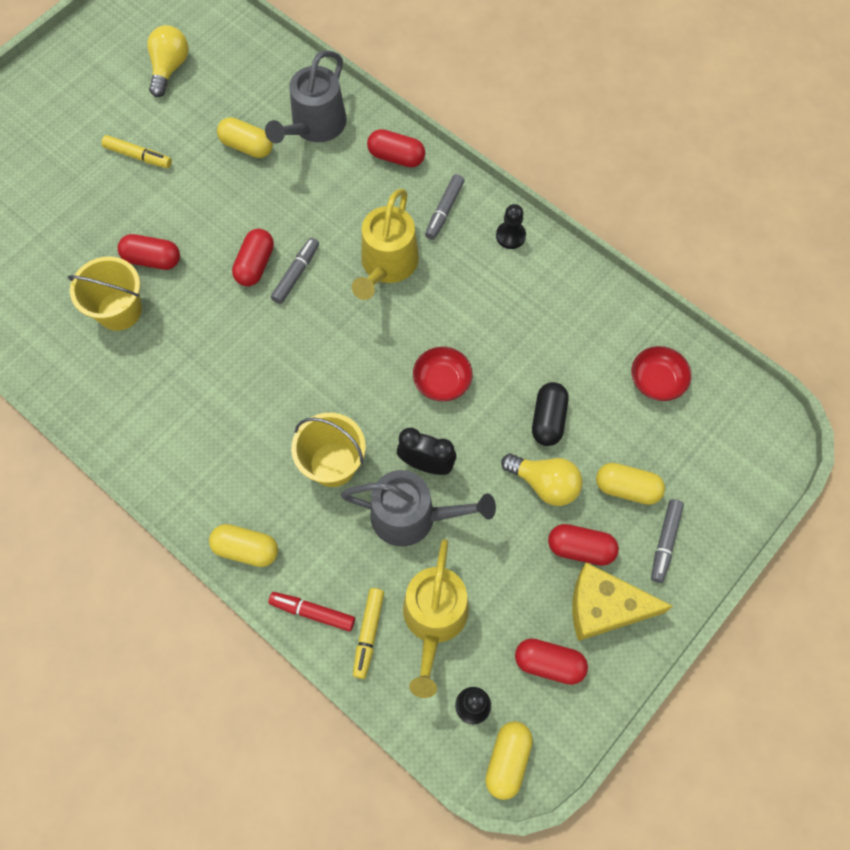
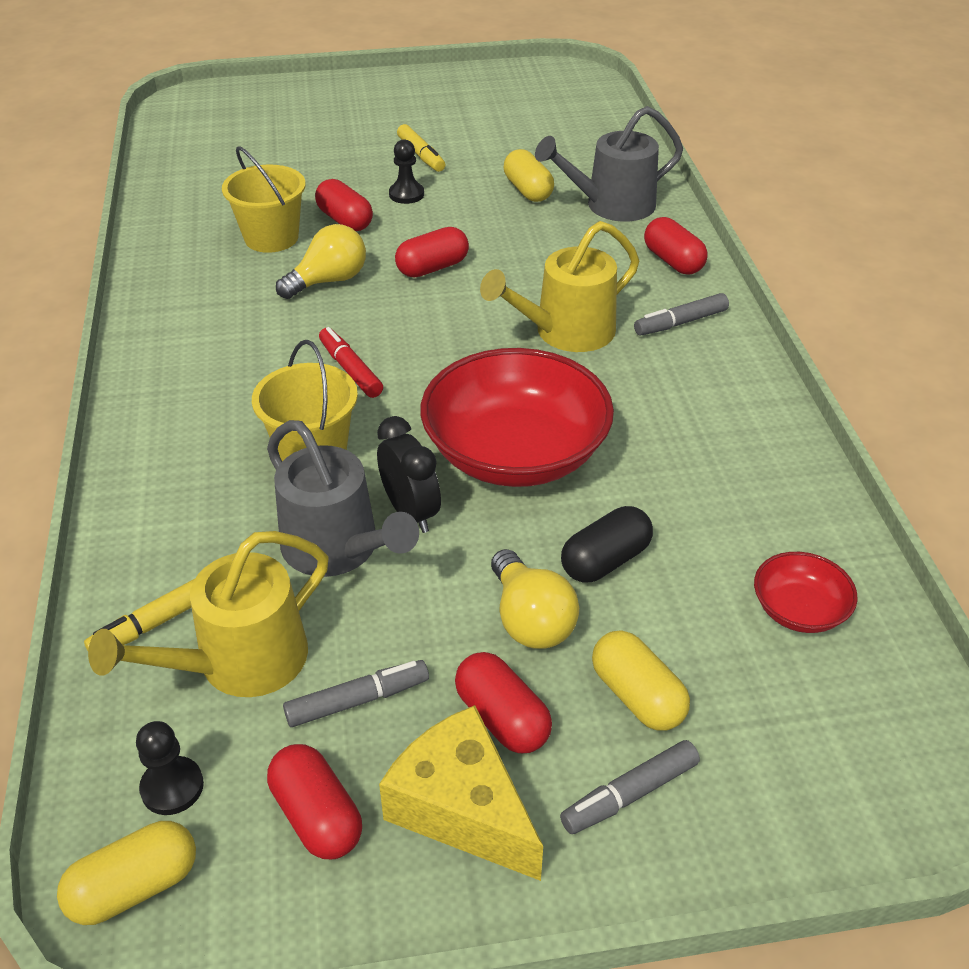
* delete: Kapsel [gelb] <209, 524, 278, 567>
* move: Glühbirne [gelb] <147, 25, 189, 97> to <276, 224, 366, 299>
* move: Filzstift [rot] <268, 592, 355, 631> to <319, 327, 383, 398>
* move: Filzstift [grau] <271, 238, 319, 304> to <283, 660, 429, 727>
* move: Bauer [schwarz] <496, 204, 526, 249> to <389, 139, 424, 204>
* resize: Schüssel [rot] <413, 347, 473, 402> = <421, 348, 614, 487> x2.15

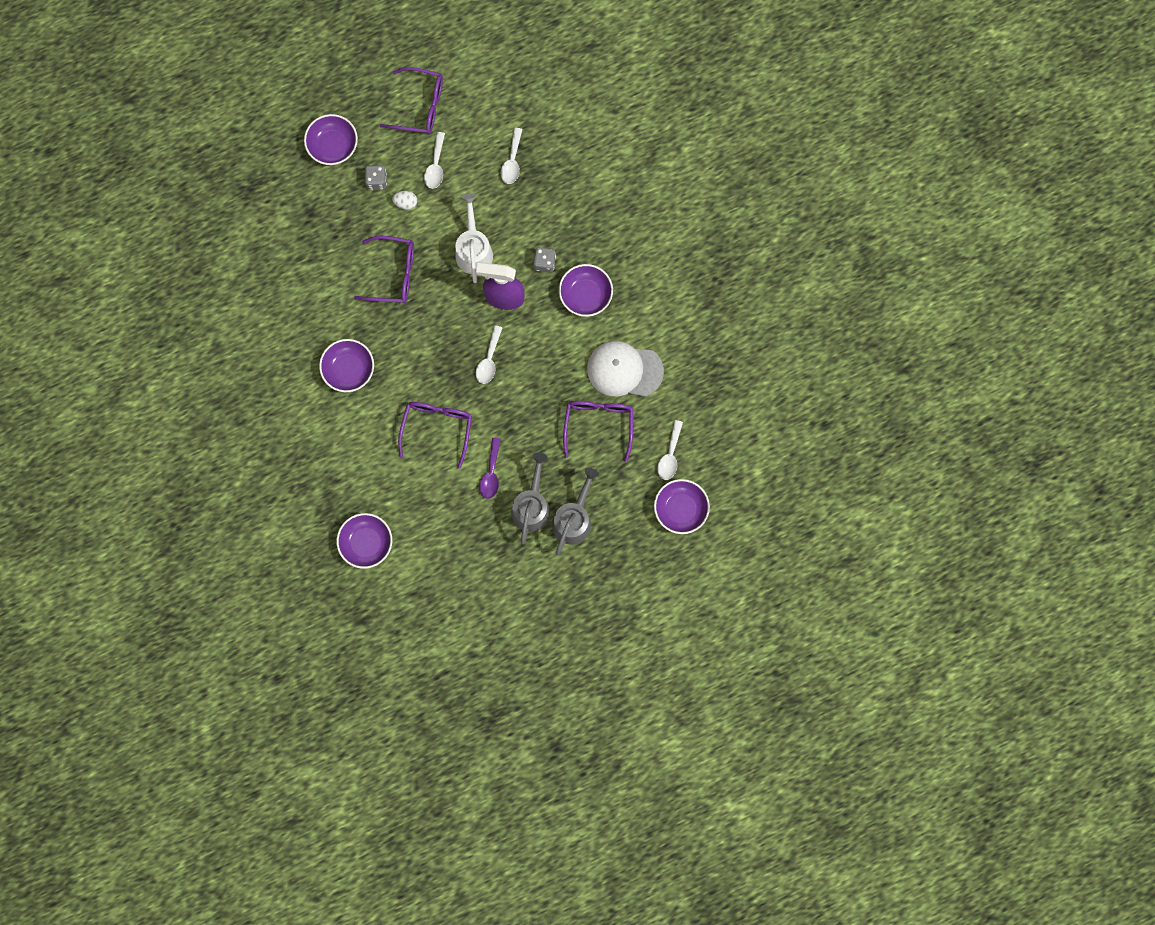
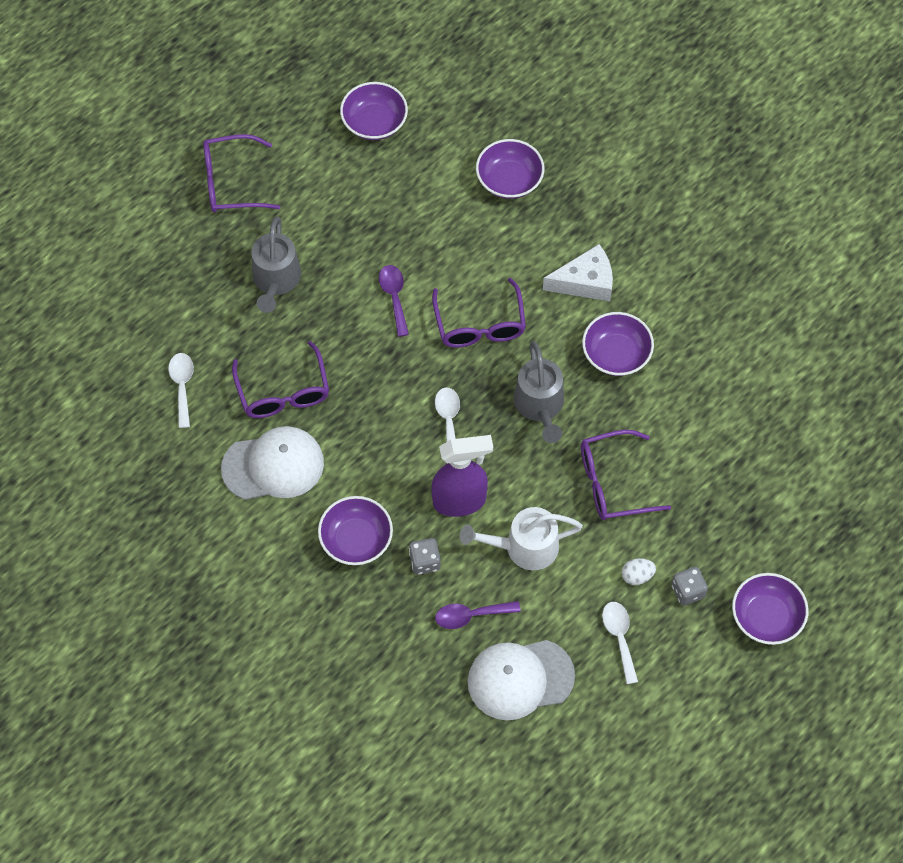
* insert: Löffel [lila] <435, 601, 521, 629>
* insert: Käse [weiß] <543, 244, 613, 301>
* move: Brille [lila] <380, 67, 443, 134> to <203, 134, 280, 213>
* move: Gießkanne [grau] <511, 453, 550, 544> to <514, 341, 564, 443>
* move: Schüssel [lila] <654, 479, 710, 534> to <340, 82, 408, 140>
* replace: Löffel [weiß] <501, 128, 523, 184> to Kappe [weiß] <467, 640, 575, 720>
* rotate: Gießkanne [weiß] <455, 193, 493, 283> = <460, 507, 583, 570> 105 degrees clockwise

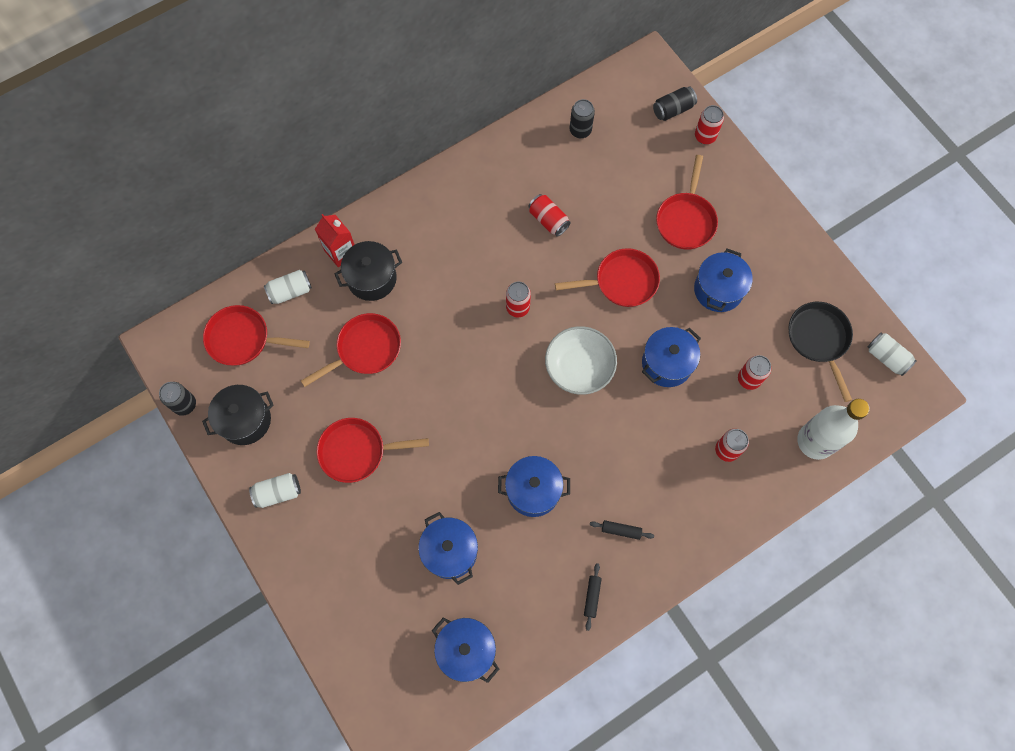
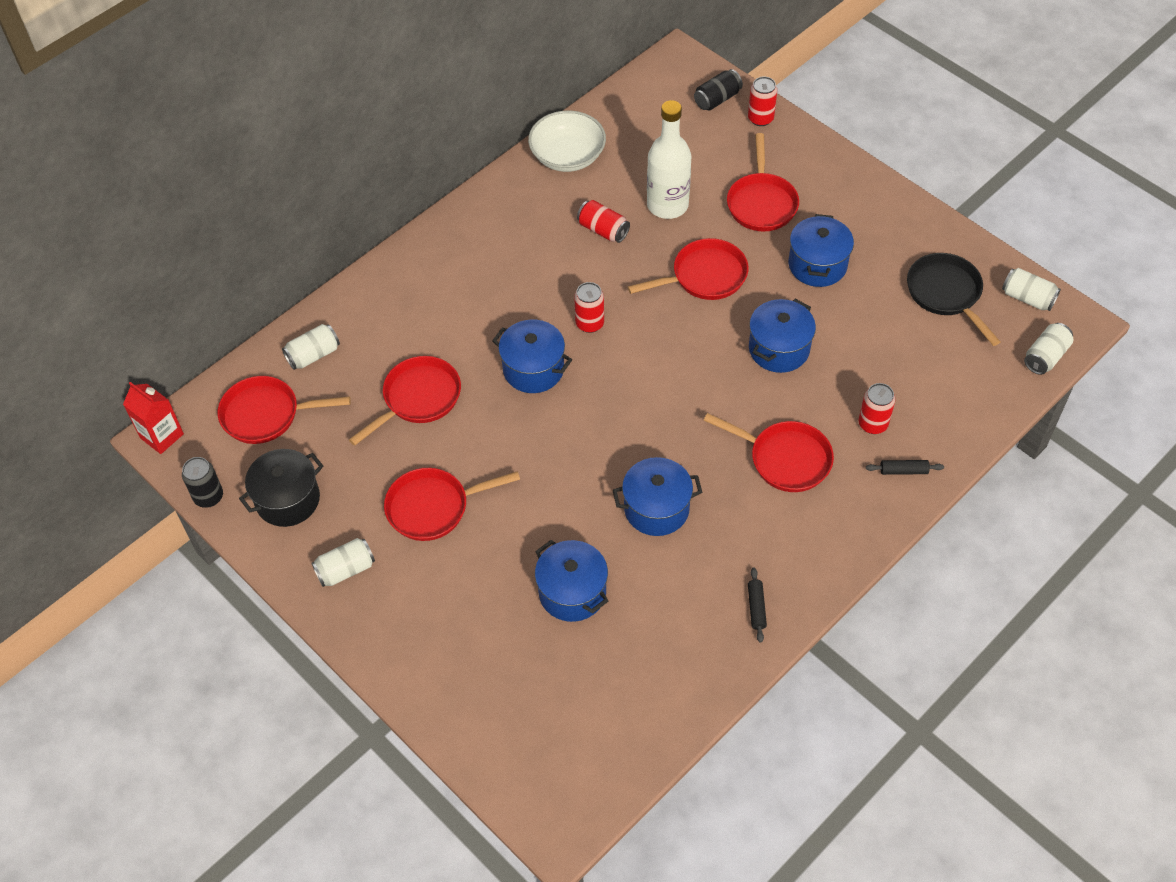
* delete: Kochtopf [schwarz] <334, 241, 402, 301>
* delete: Dose [schwarz] <570, 99, 595, 138>
* delete: Dose [rot] <738, 355, 771, 390>
* insert: Pfanne [rot] <703, 413, 834, 492>
* insert: Dose [weiß] <1024, 323, 1073, 375>
* move: Getränkekarton [rot] <315, 214, 355, 267> to <123, 382, 184, 454>
* move: Kochtopf [blau] <432, 617, 499, 683> to <492, 320, 572, 393>
* move: Schüssel [weiß] <545, 326, 617, 395> to <528, 110, 606, 172>
* move: Nudelholz [schwarz] <590, 520, 654, 540> to <866, 460, 944, 475>
* move: Flasche [weiß] <797, 399, 870, 460> to <647, 100, 692, 219>

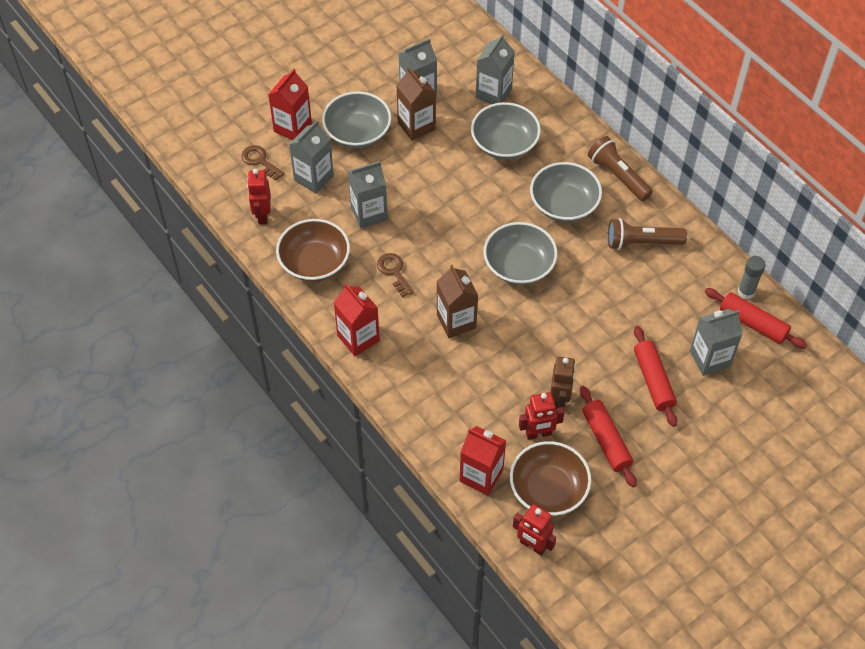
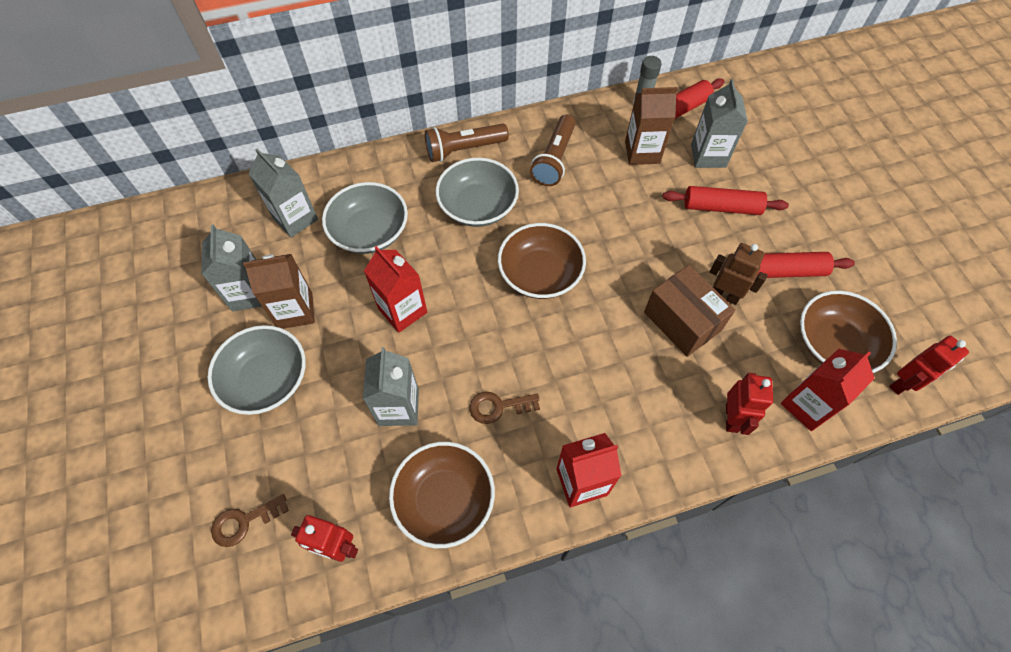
* delete: Getränkekarton [grau] <289, 120, 334, 194>
* insert: Schachtel [braun] <644, 265, 736, 357>
* move: Getränkekarton [rot] <268, 69, 312, 140> to <364, 246, 427, 333>
* move: Getränkekarton [braun] <437, 265, 478, 338> to <625, 87, 678, 165>
* move: Roboter [rot] <519, 392, 565, 440> to <726, 373, 773, 435>
* recolor: Schüssel [grau] <483, 222, 557, 285> to Schüssel [braun] <498, 223, 586, 299>

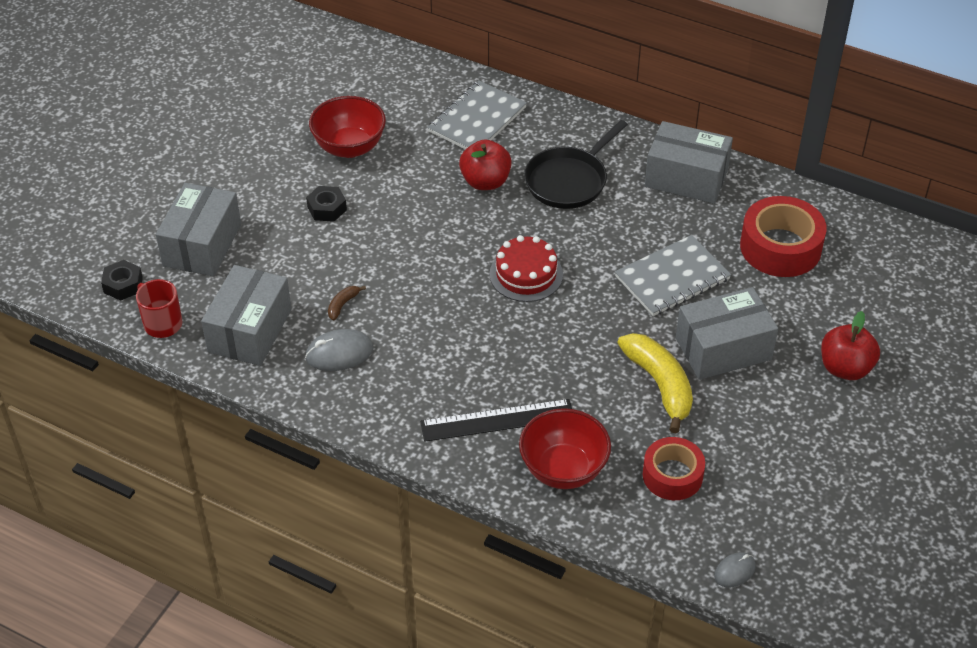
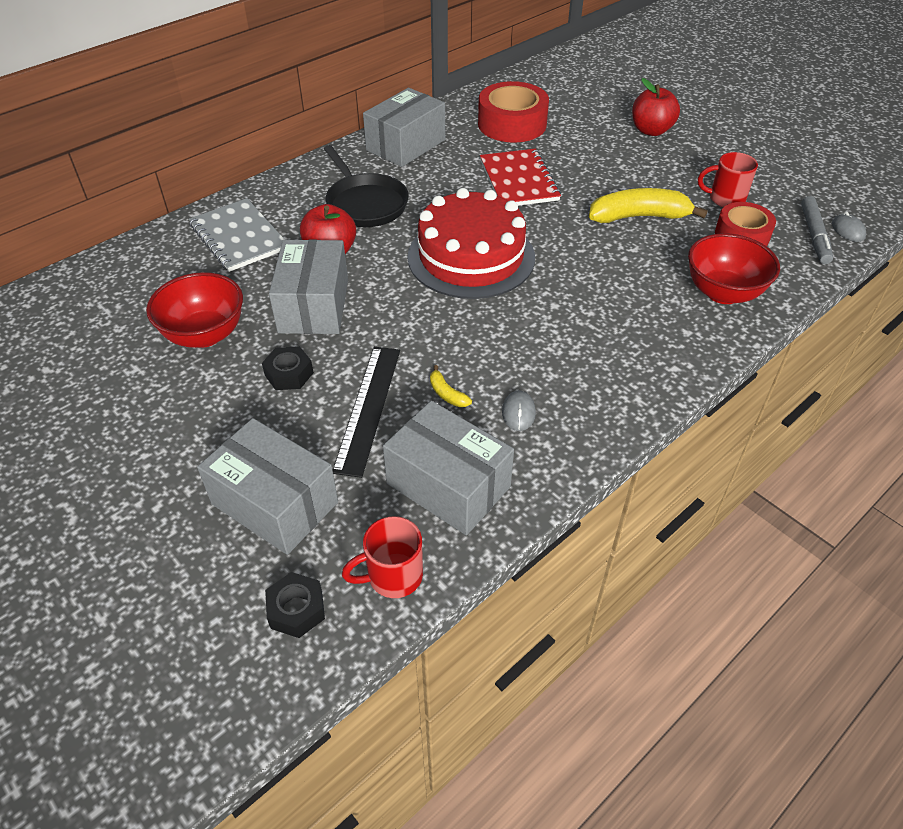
* insert: Tasse [rot] <698, 152, 758, 207>
* insert: Filzstift [grau] <801, 196, 833, 264>
* move: Lineal [schwarz] <420, 399, 572, 442> to <333, 347, 400, 478>
* move: Schachtel [grau] <676, 287, 778, 380> to <269, 240, 348, 334>
* recolor: Banane [braun] <328, 286, 366, 320> to Banane [gelb] <430, 365, 472, 407>
* recolor: Notizbuch [grau] <615, 235, 731, 316> to Notizbuch [rot] <480, 149, 561, 206>
* resize: Computermaus [grau] <305, 329, 373, 371> = <502, 390, 536, 431> x0.62
* resize: Kuchen [rot] <489, 235, 563, 302> = <407, 188, 535, 299> x1.71

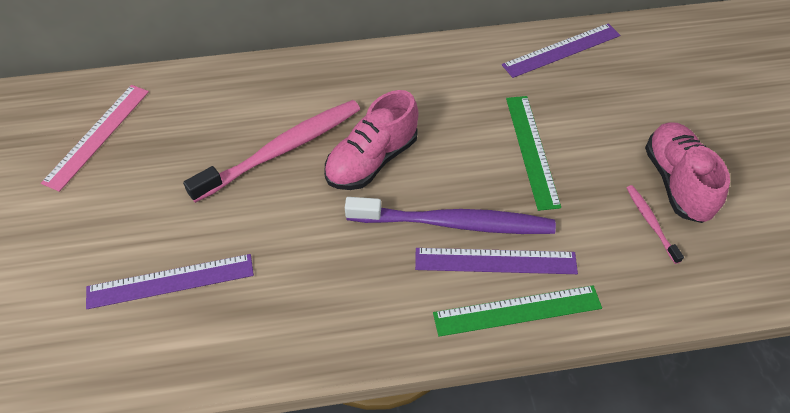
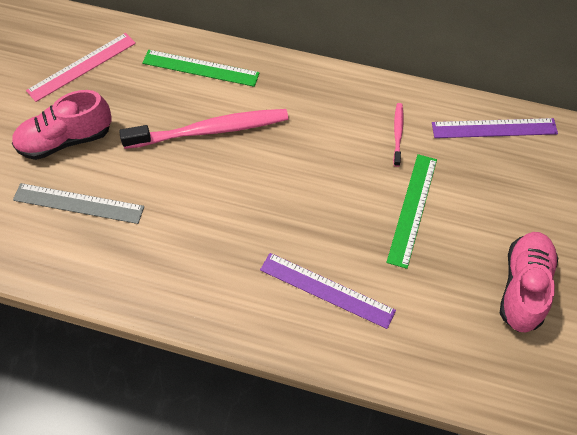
* delete: Zahnbürste [lila] <345, 197, 556, 234>
* move: Schuh [rosa] <324, 90, 418, 190> to <12, 90, 112, 160>
* move: Lineal [grün] <433, 286, 602, 337> to <142, 50, 260, 87>
* move: Zahnbürste [rosa] <627, 185, 684, 264> to <393, 103, 404, 167>
* recolor: Lineal [lila] <86, 254, 254, 309> to Lineal [grau] <13, 183, 144, 224>

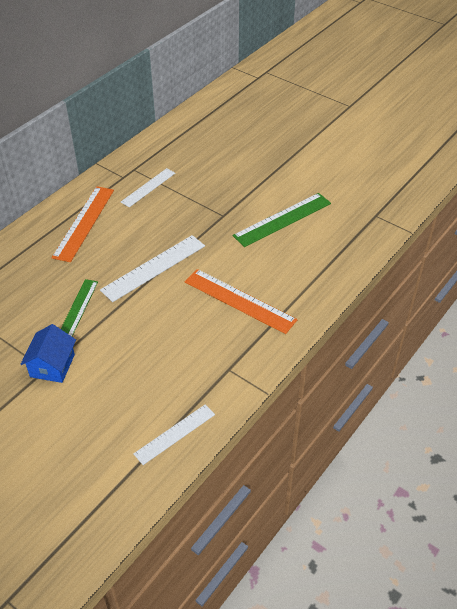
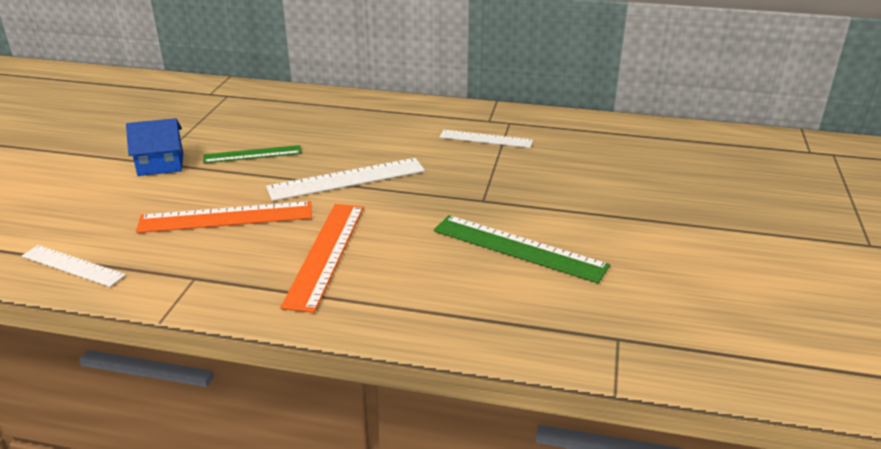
* move: Lineal [orange] <52, 186, 114, 262> to <136, 201, 312, 233>
* rotate: Lineal [weiß] <100, 235, 205, 302> = <266, 158, 425, 201> 45 degrees counterclockwise

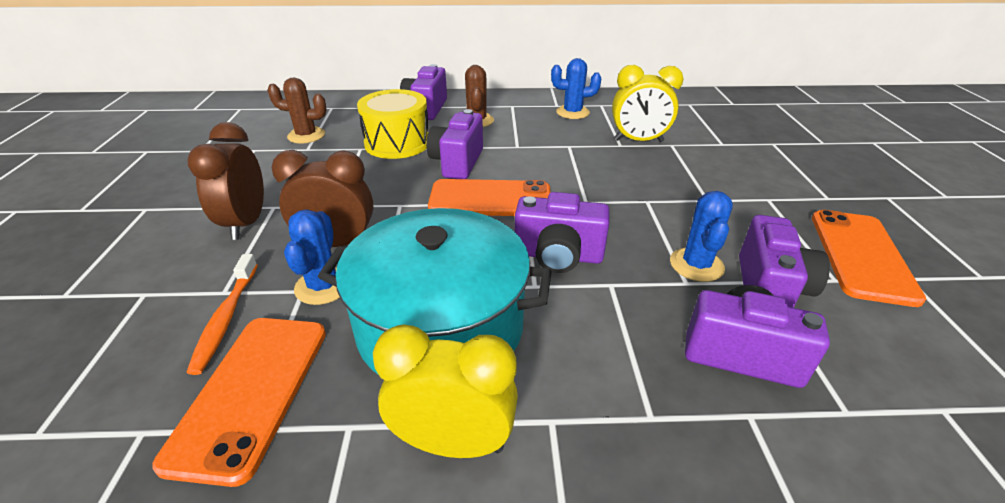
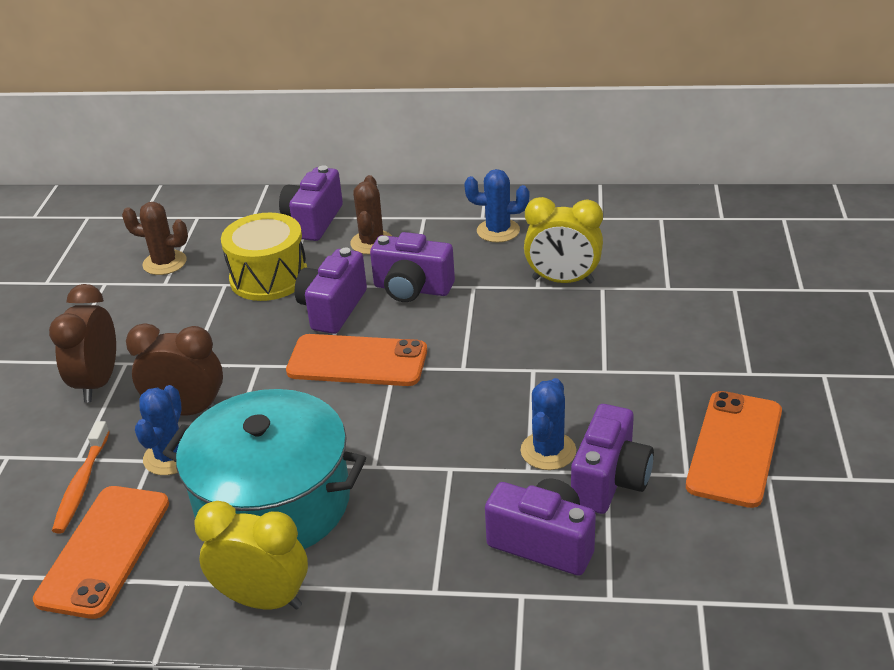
* move: Kamera [lila] <515, 192, 609, 273> to <370, 232, 455, 302>

